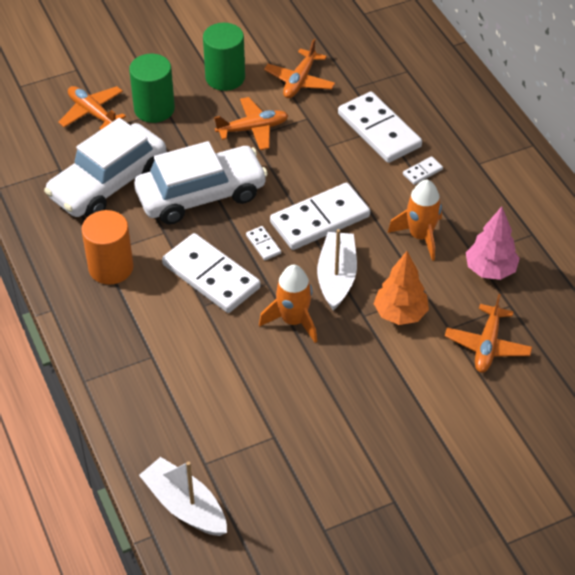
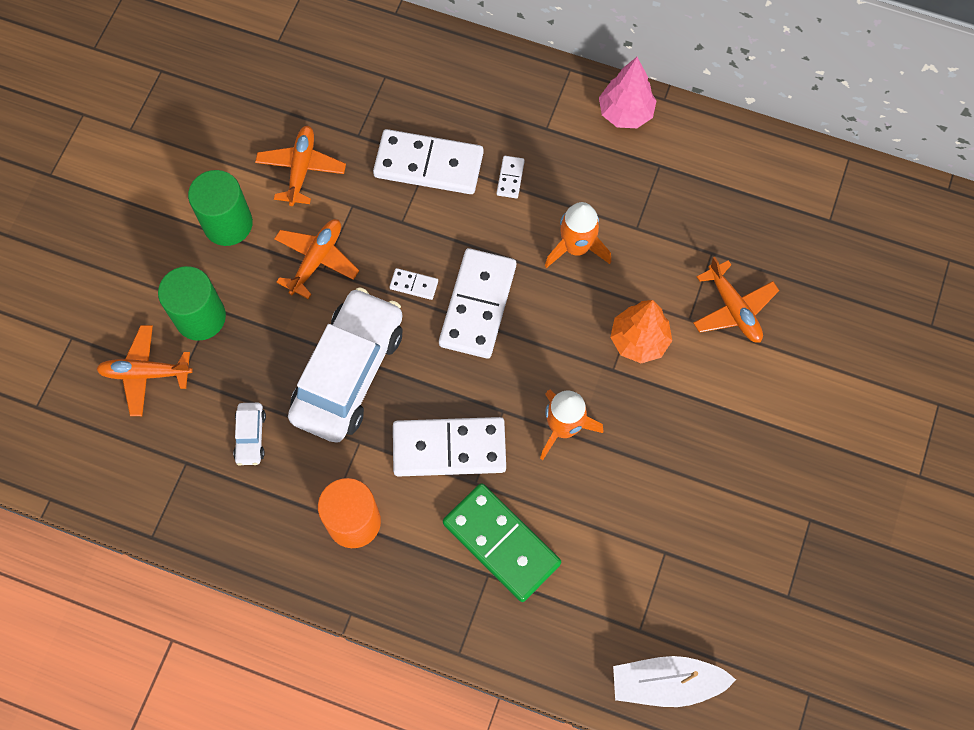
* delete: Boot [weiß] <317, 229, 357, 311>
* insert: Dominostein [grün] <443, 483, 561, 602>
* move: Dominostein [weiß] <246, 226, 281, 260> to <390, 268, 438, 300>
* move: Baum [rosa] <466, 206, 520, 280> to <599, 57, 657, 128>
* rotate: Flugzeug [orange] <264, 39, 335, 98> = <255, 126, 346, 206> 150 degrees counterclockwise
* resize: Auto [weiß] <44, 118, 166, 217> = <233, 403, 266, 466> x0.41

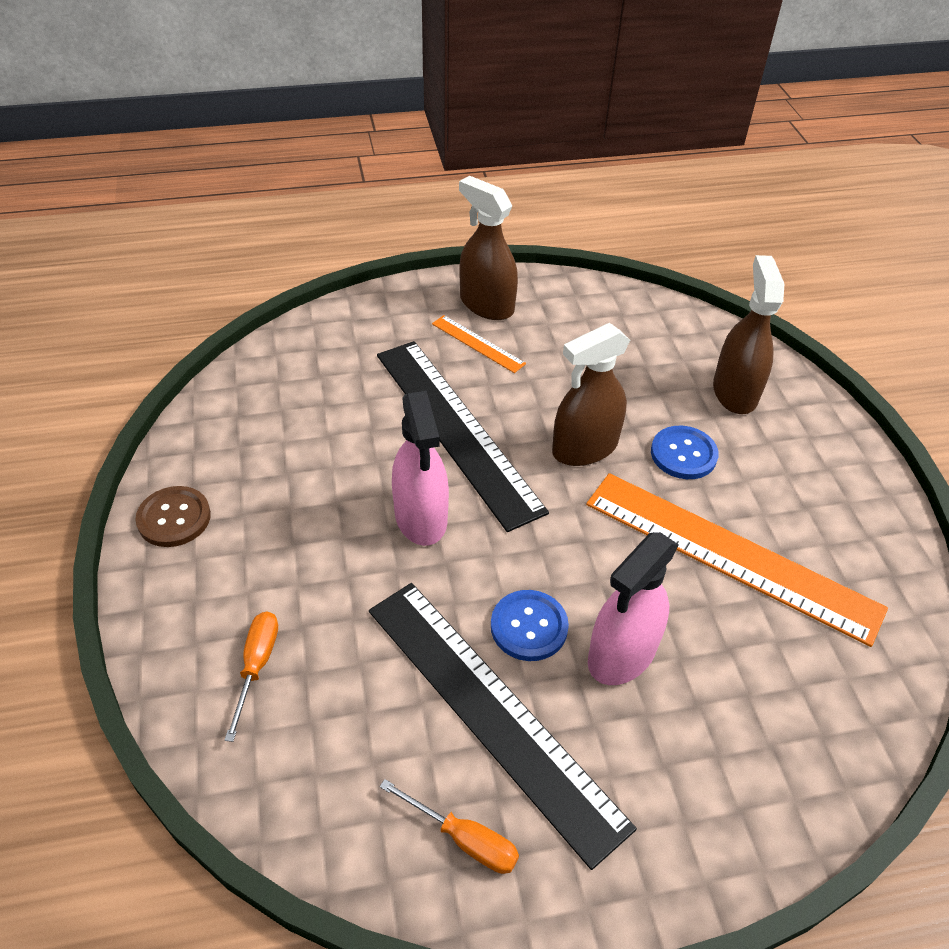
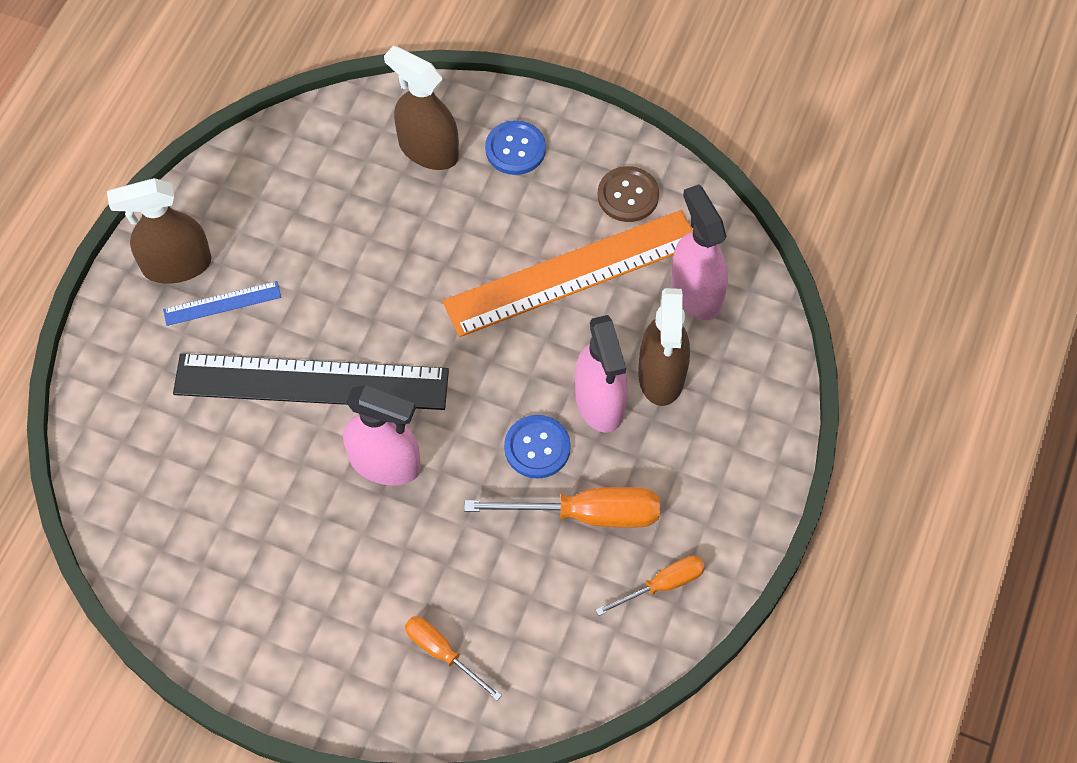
* insert: Sprühflasche [rosa] <671, 184, 728, 320>
* move: Knopf [braun] <135, 486, 211, 547> to <598, 166, 659, 222>
* move: Sprühflasche [braun] <552, 323, 630, 466> to <638, 288, 690, 406>
* move: Knopf [blau] <651, 426, 719, 479> to <485, 120, 546, 175>
* replace: Lineal [schwarz] <369, 583, 637, 870> to Schraubenzieher [orange] <464, 487, 660, 528>
* recolor: Lineal [orange] <432, 315, 526, 373> to Lineal [blau] <163, 281, 281, 326>

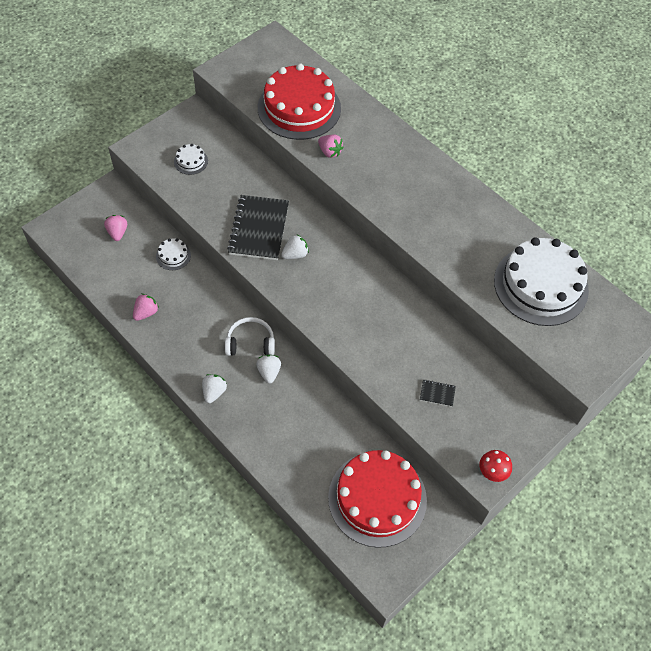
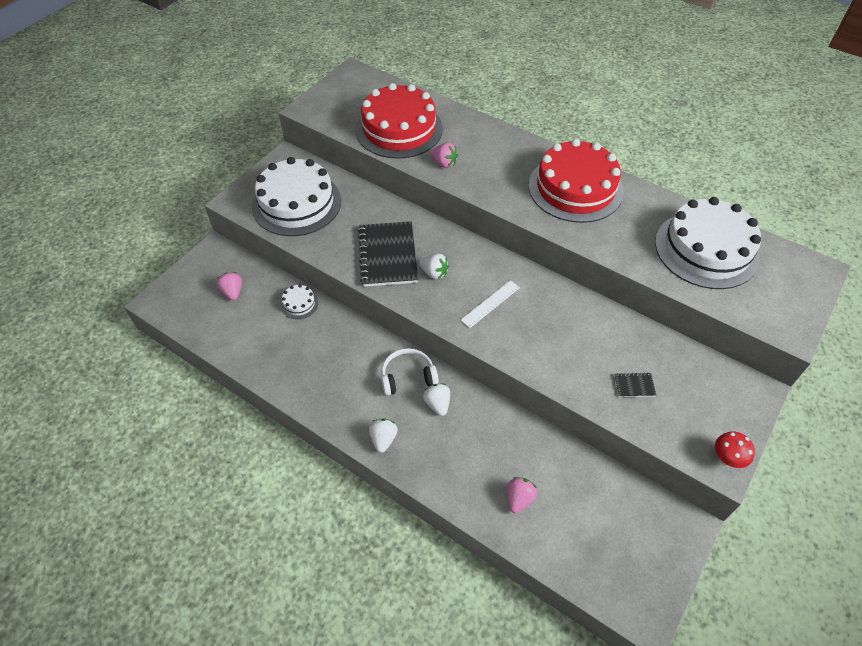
* insert: Lineal [weiß] <460, 280, 520, 328>
* move: Erdbeere [rosa] <133, 294, 159, 321> to <507, 477, 537, 513>
* move: Kuchen [rot] <328, 450, 427, 548> to <529, 139, 624, 223>
* rotate: Erdbeere [weiß] <281, 234, 309, 259> = <419, 254, 449, 280> 75 degrees clockwise
* resize: Kuchen [weiß] <174, 144, 208, 175> = <252, 157, 341, 236> x2.44

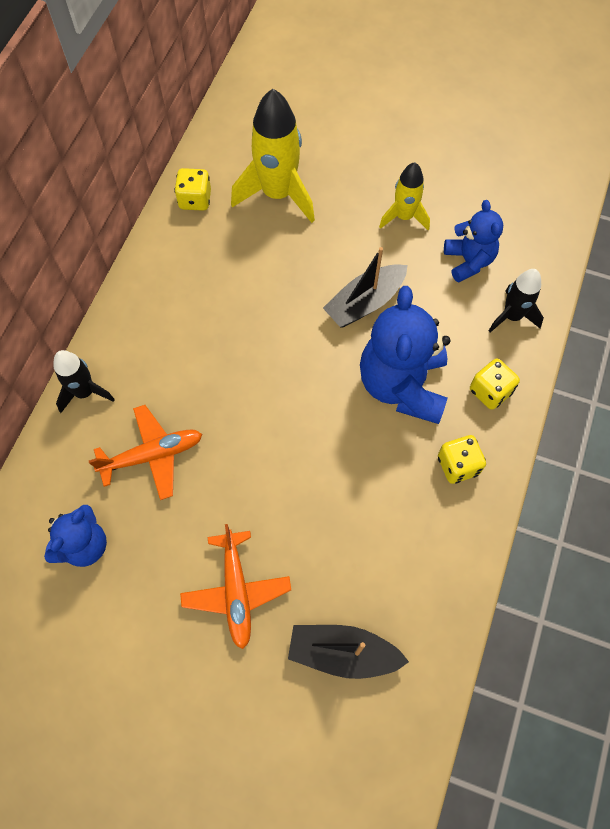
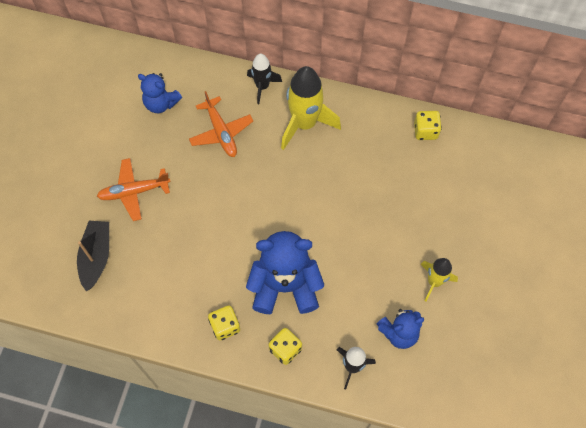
* delete: Boot [schwarz] <323, 247, 408, 327>
* move: Rakete [gelb] <231, 89, 315, 223> to <281, 66, 341, 150>

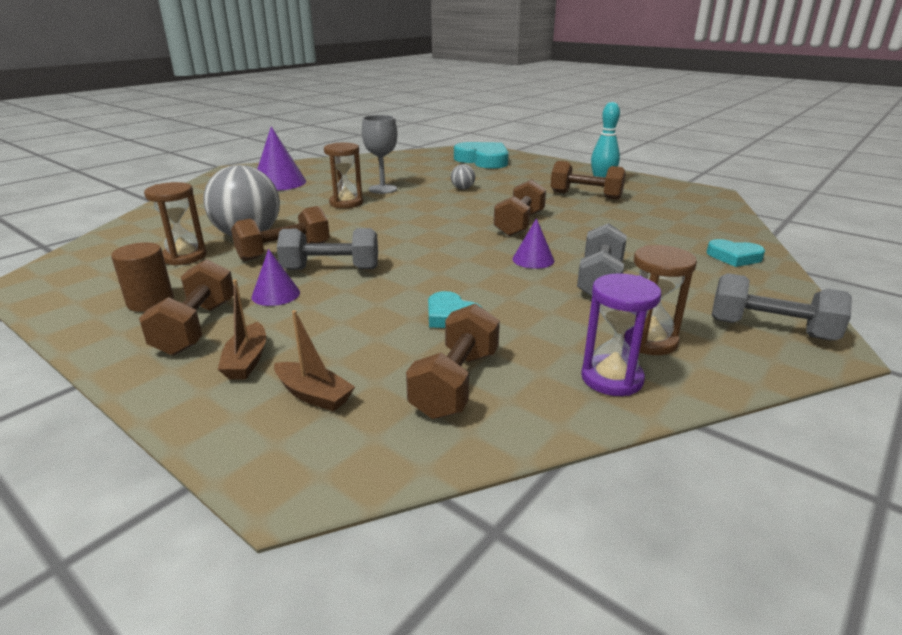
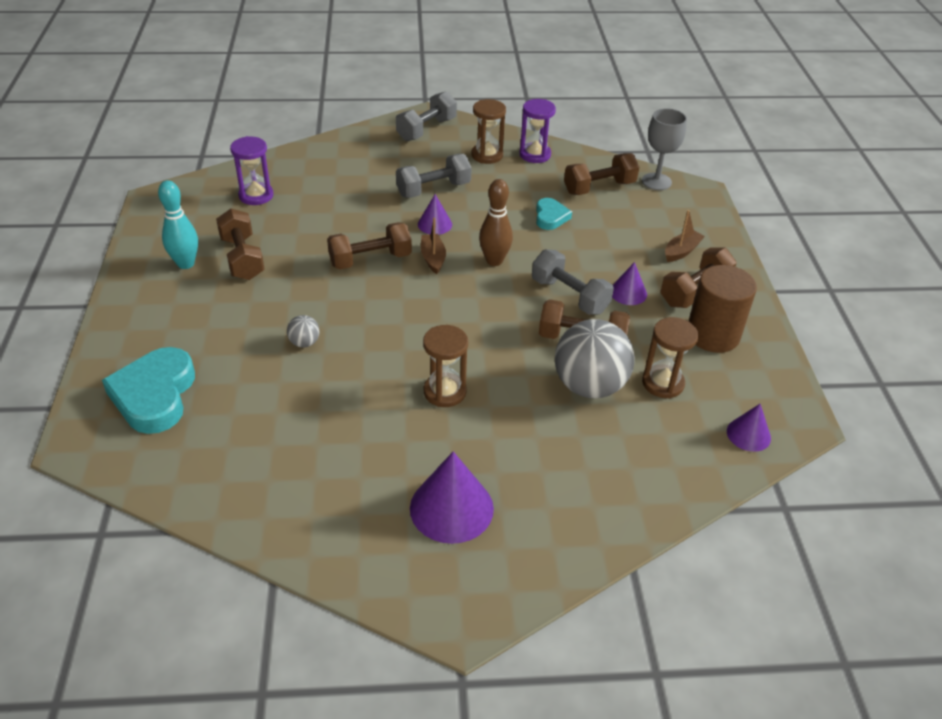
* delete: Herz [türkis] <706, 239, 765, 267>
* insert: Sanduhr [lila] <230, 136, 273, 205>
* insert: Bowlingkegel [braun] <479, 179, 513, 266>
* insert: Kegel [lila] <727, 404, 771, 452>
* move: Boot [braun] <274, 310, 355, 412> to <421, 218, 446, 274>
* move: Kelch [grau] <362, 115, 397, 194> to <642, 108, 687, 190>
* rotate: Hantel [grau] <712, 273, 852, 340> = <396, 91, 457, 141> 60 degrees clockwise
* resize: Vollzylinder [braun] <111, 242, 174, 312> = <688, 265, 757, 353> x1.52

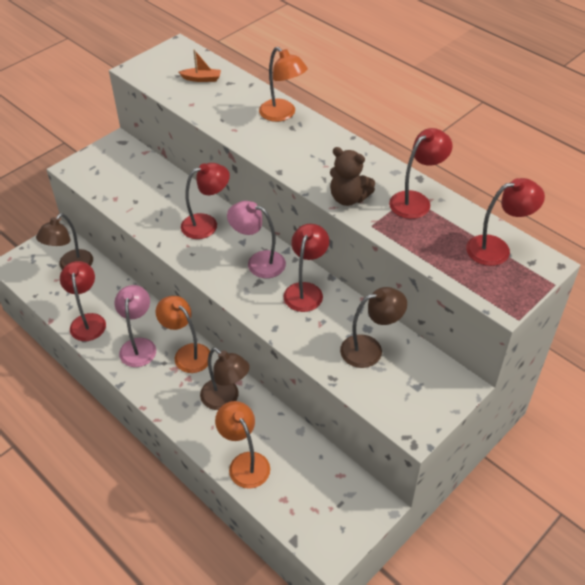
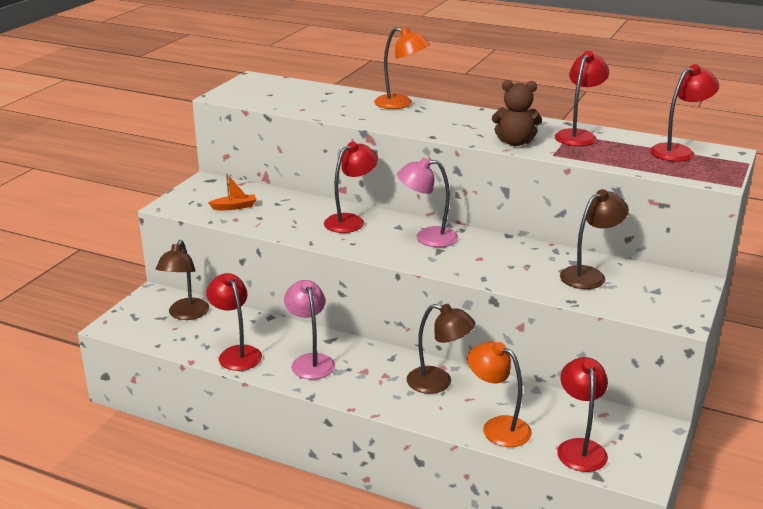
* delete: Lampe [orange] <156, 296, 212, 373>
* move: Boot [orange] <179, 50, 221, 82> to <208, 174, 257, 210>
* move: Lampe [rot] <284, 224, 329, 312> to <557, 357, 608, 472>

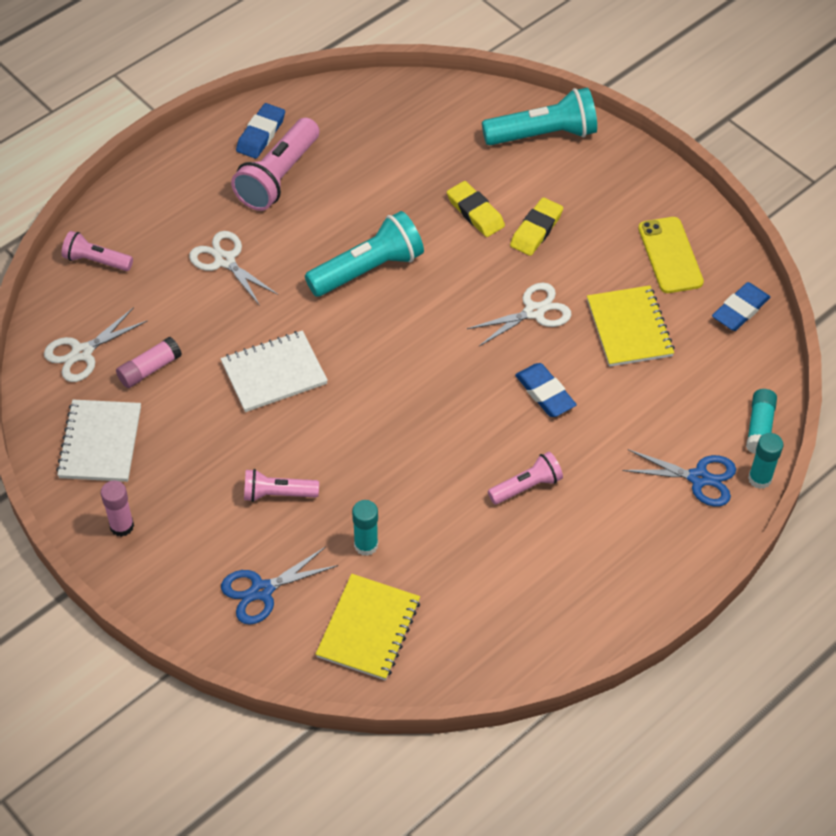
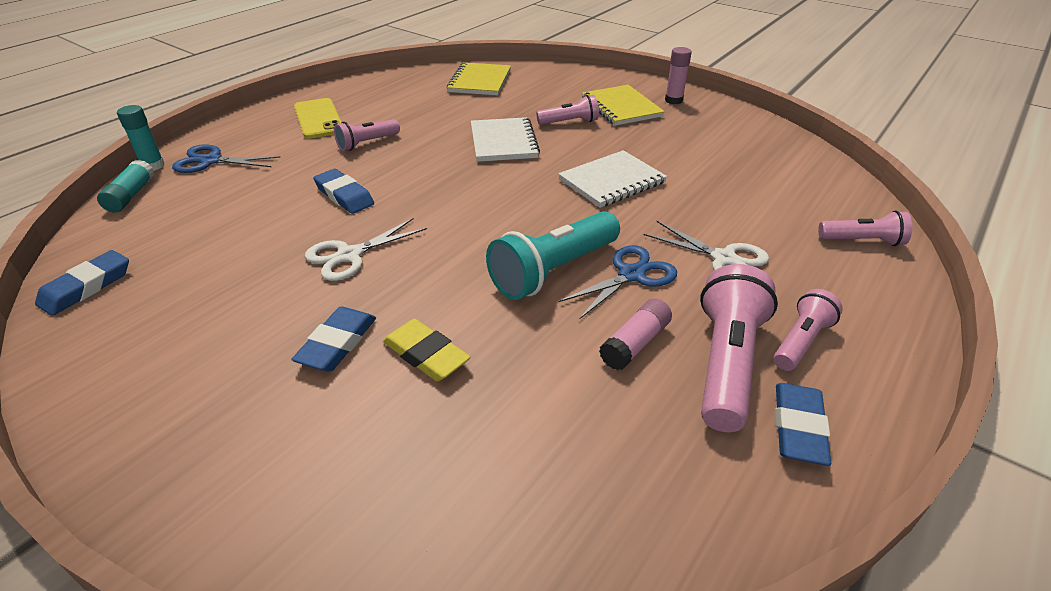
* delete: Schere [weiß] <44, 307, 148, 382>
* delete: Klebestift [türkis] <352, 500, 378, 556>
* delete: Taschenlampe [türkis] <482, 88, 597, 145>
* insert: Taschenlampe [rosa] <773, 289, 843, 371>
* move: Notizbuch [weiß] <56, 400, 141, 482> to <471, 117, 540, 162>
* move: Klebestift [rosa] <116, 337, 182, 388> to <599, 298, 672, 370>
* move: Schere [blau] <221, 547, 338, 625> to <558, 245, 677, 319>
* move: Notizbuch [gelb] <587, 285, 675, 367> to <582, 85, 665, 126>
* move: Handy [gelb] <638, 217, 704, 293> to <294, 98, 342, 139>
* recolor: Radiergummi [gelb] <510, 197, 563, 256> to Radiergummi [blau] <291, 307, 376, 371>

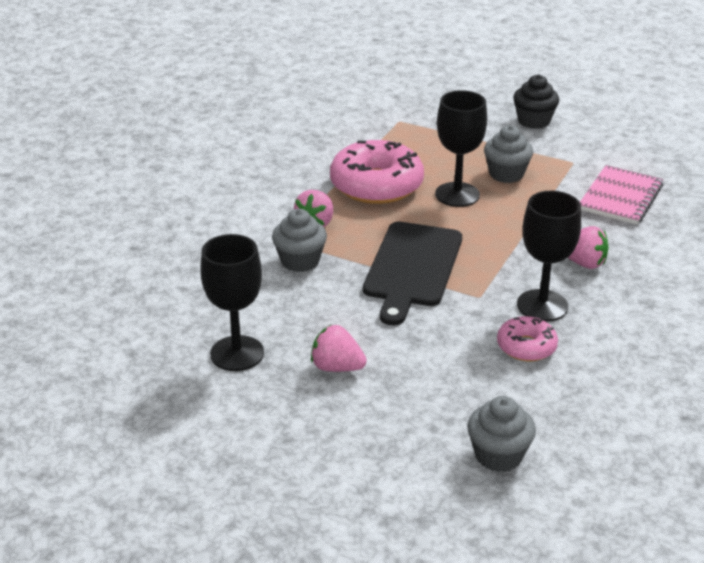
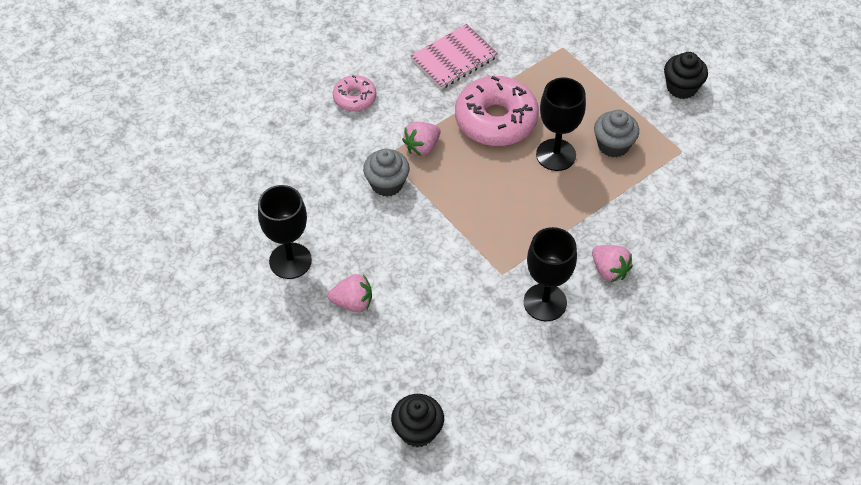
* delete: Schneidebrett [schwarz] <363, 222, 462, 325>
* move: Donut [rosa] <497, 316, 558, 361> to <333, 75, 376, 112>
* move: Notizbuch [rosa] <580, 165, 663, 225> to <410, 24, 498, 89>
* recolor: Muffin [grau] <467, 396, 536, 472> to Muffin [schwarz] <391, 394, 444, 447>
* rotate: Erdbeere [rosa] <311, 325, 367, 372> = <328, 274, 372, 312> 135 degrees clockwise

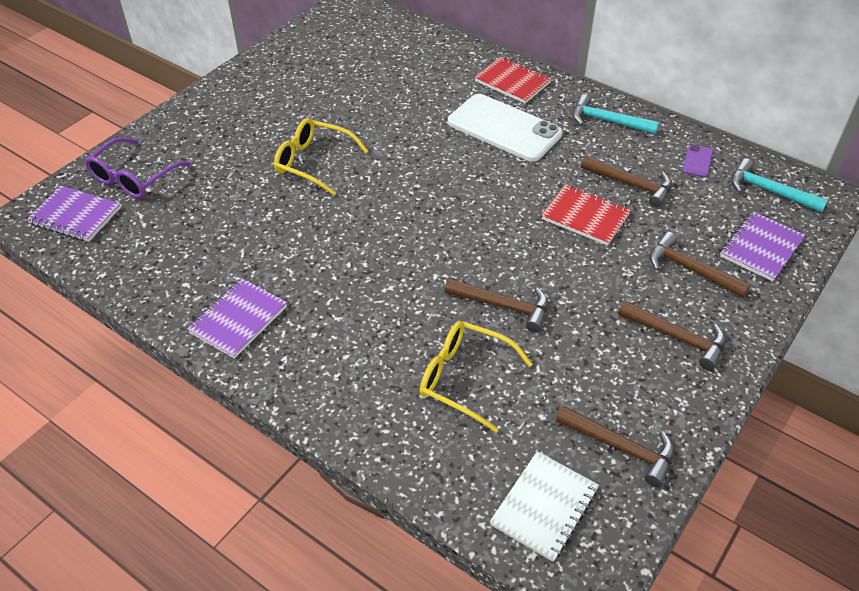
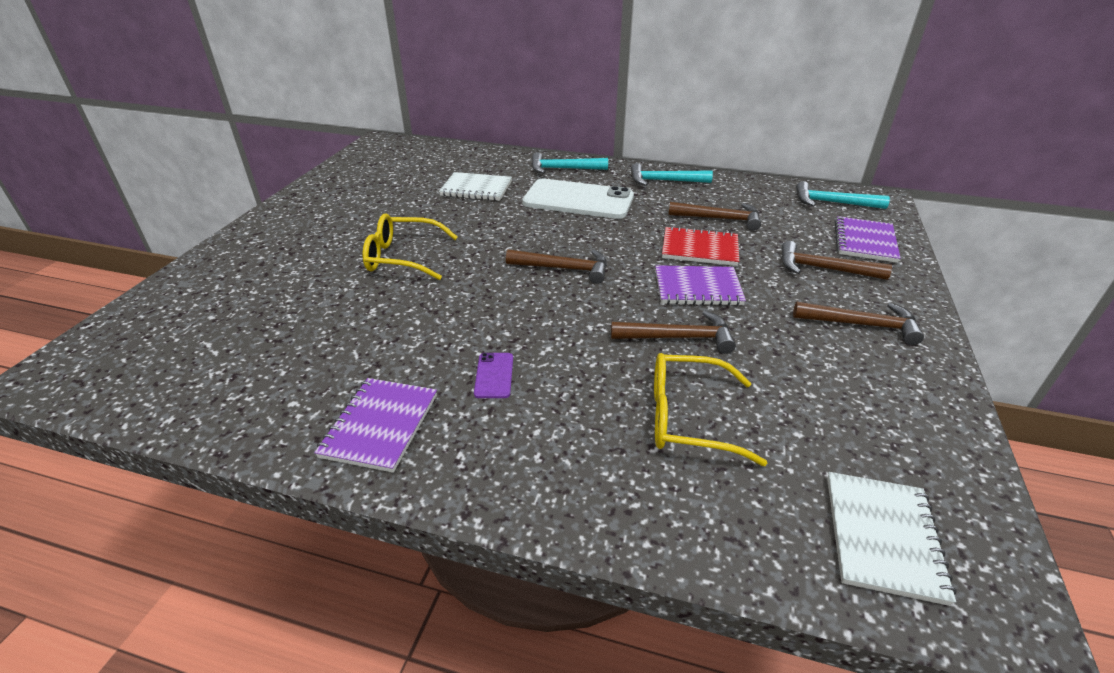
* delete: Brille [lila] <85, 137, 191, 198>
* insert: Notizbuch [weiß] <439, 172, 512, 201>
* move: Notizbuch [lila] <27, 186, 121, 242> to <655, 265, 746, 306>
* move: Hammer [braun] <556, 405, 674, 487> to <506, 249, 607, 284>
* move: Handy [lila] <682, 144, 713, 177> to <474, 353, 513, 398>
* replace: Notizbuch [rot] <474, 57, 552, 103> to Hammer [türkis] <532, 152, 608, 174>

